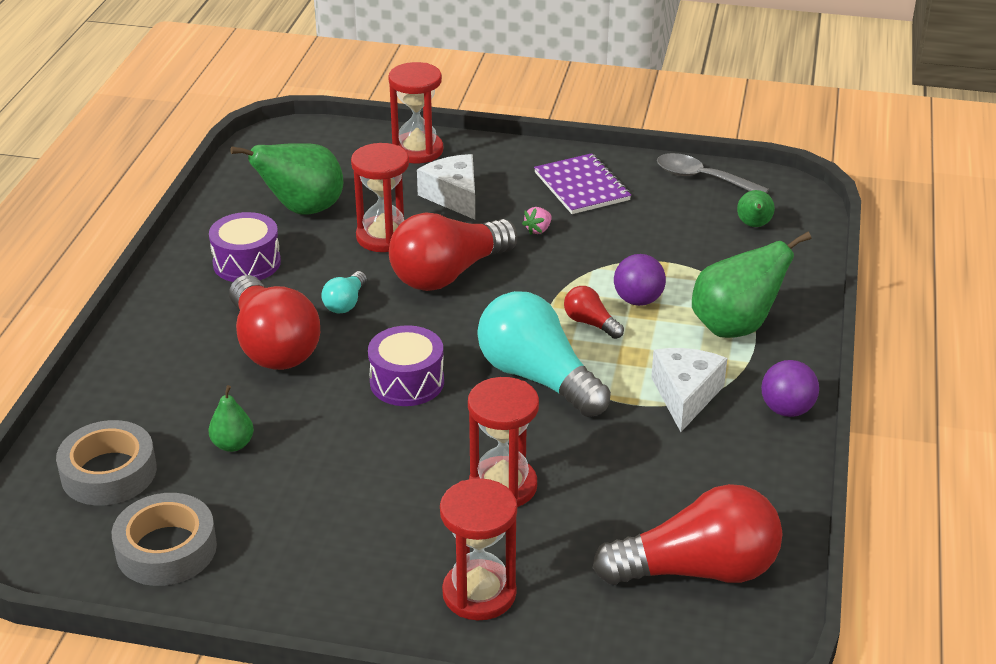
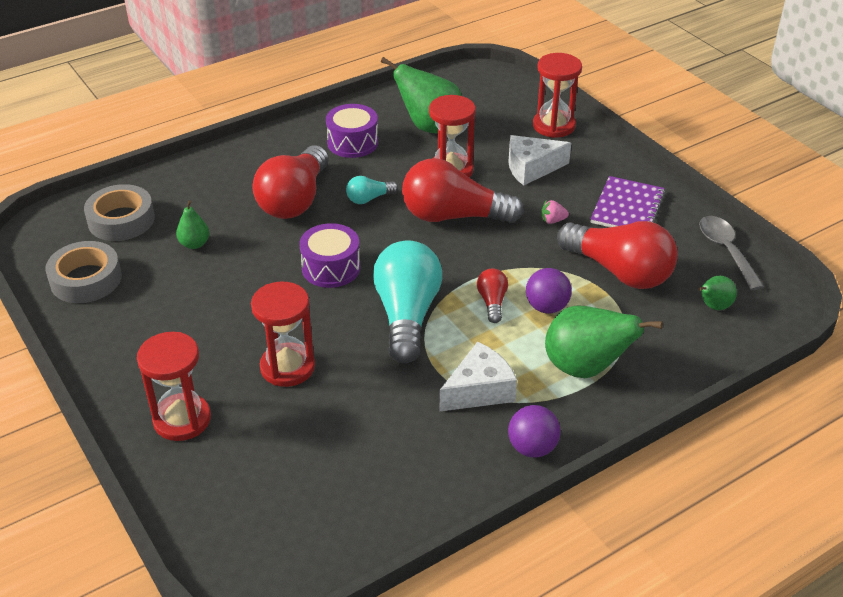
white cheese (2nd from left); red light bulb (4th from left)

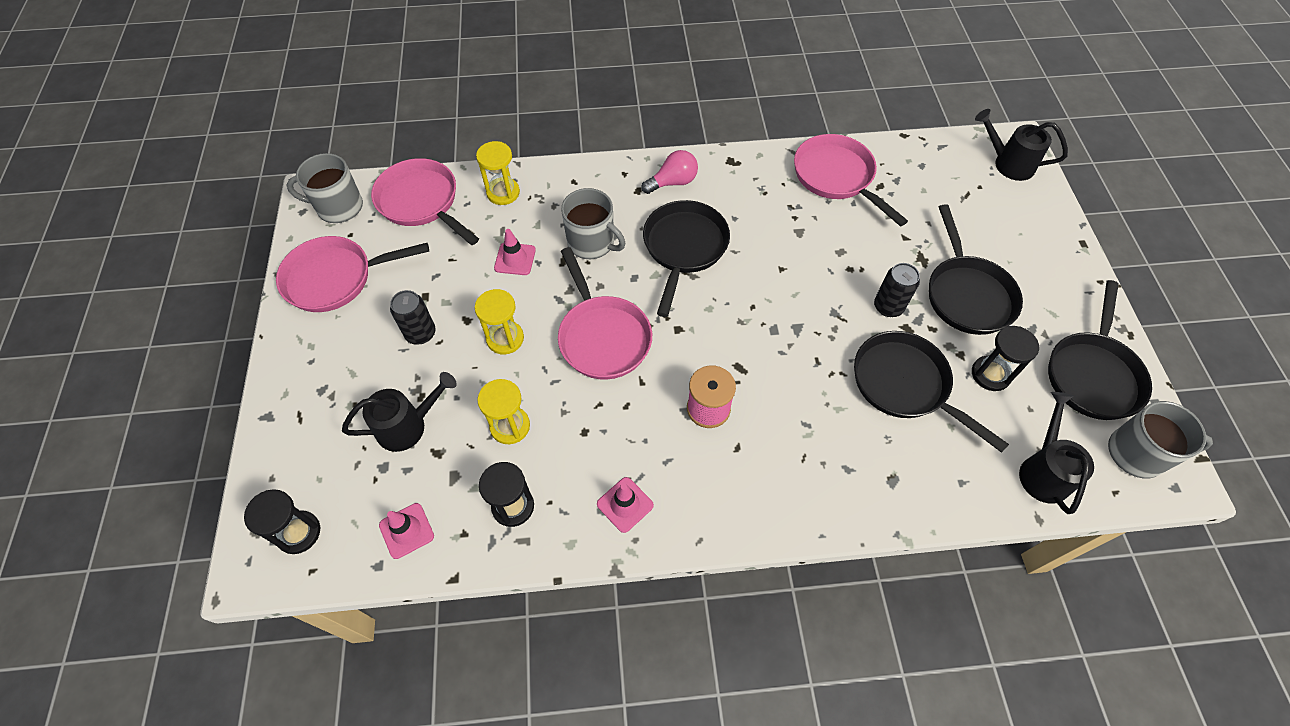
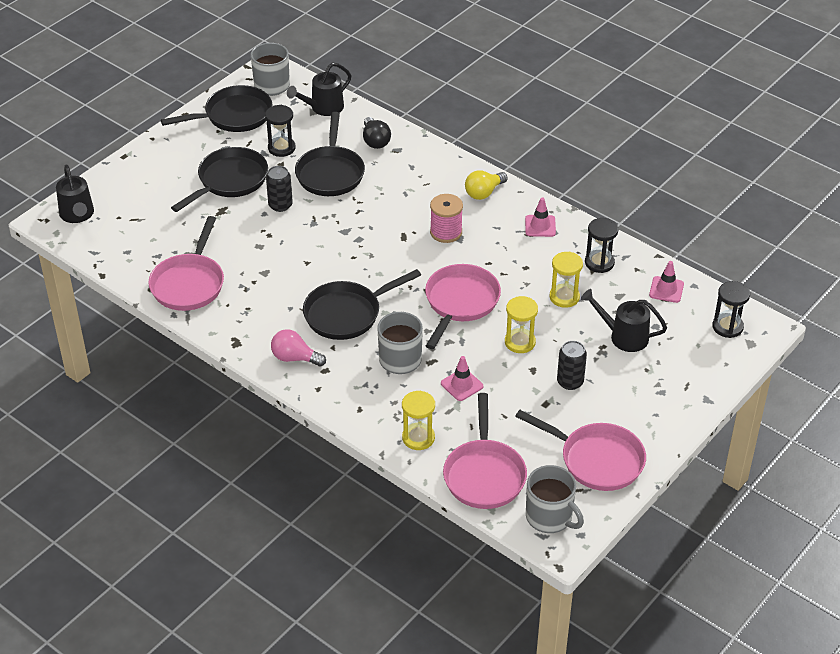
black light bulb; yellow light bulb

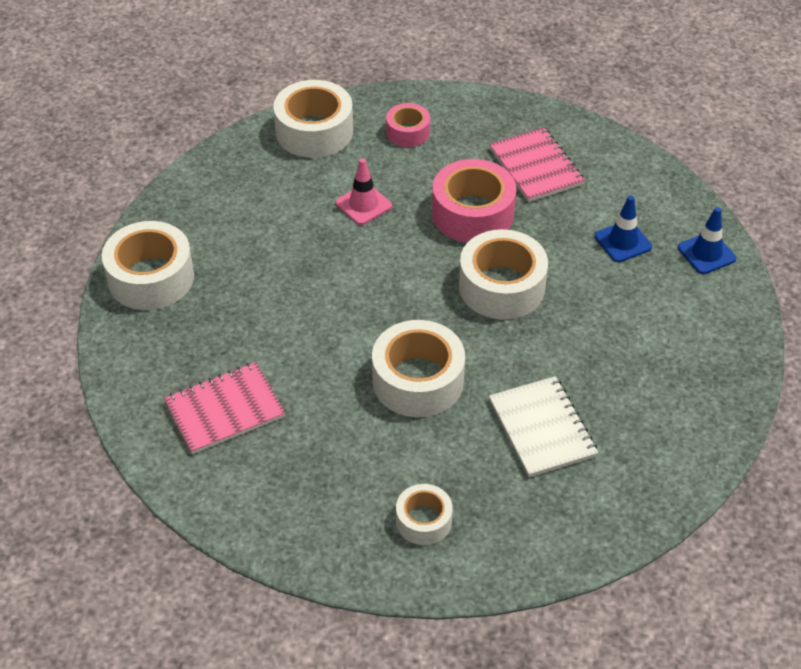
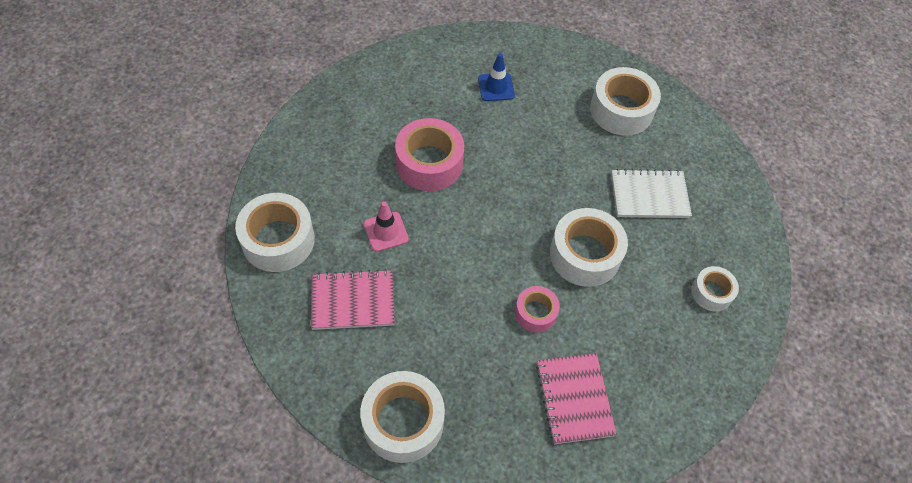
pink tape (2nd from left); pink notebook (1st from left); blue traffic cone (2nd from left in the first image); white tape (4th from left)

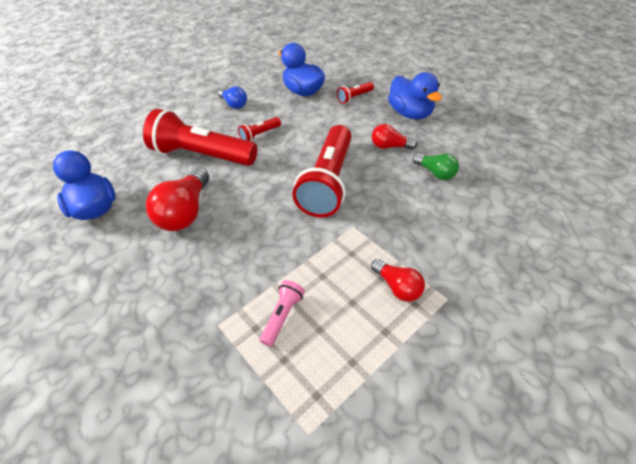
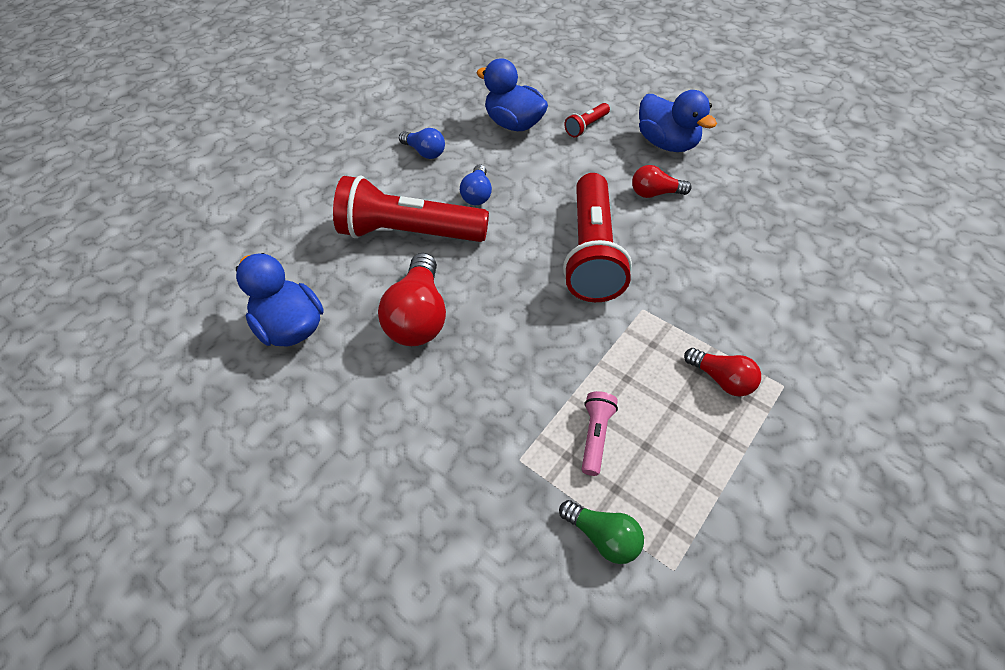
blue light bulb (2nd from left); green light bulb

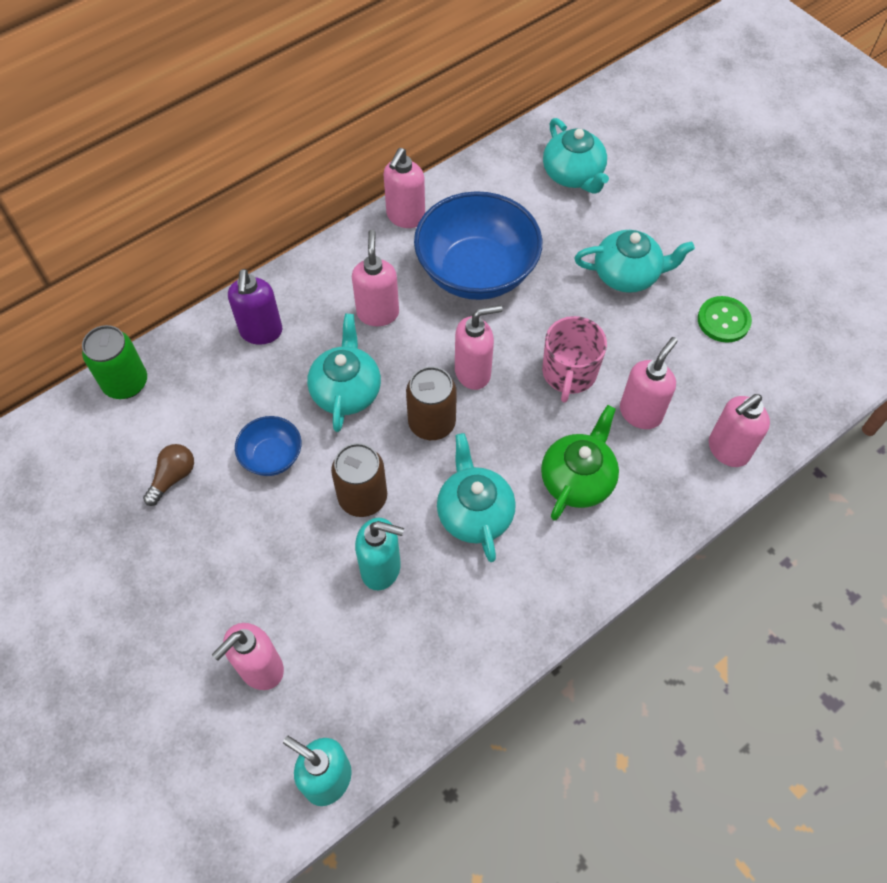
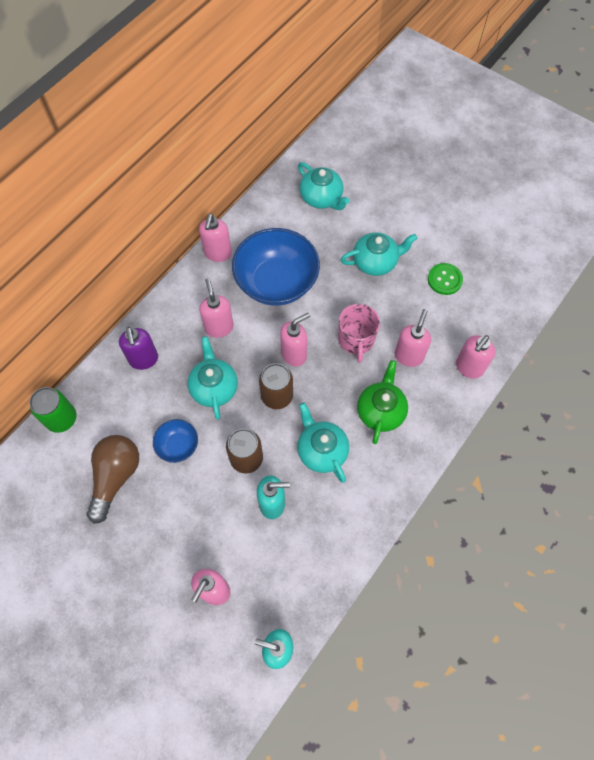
brown light bulb

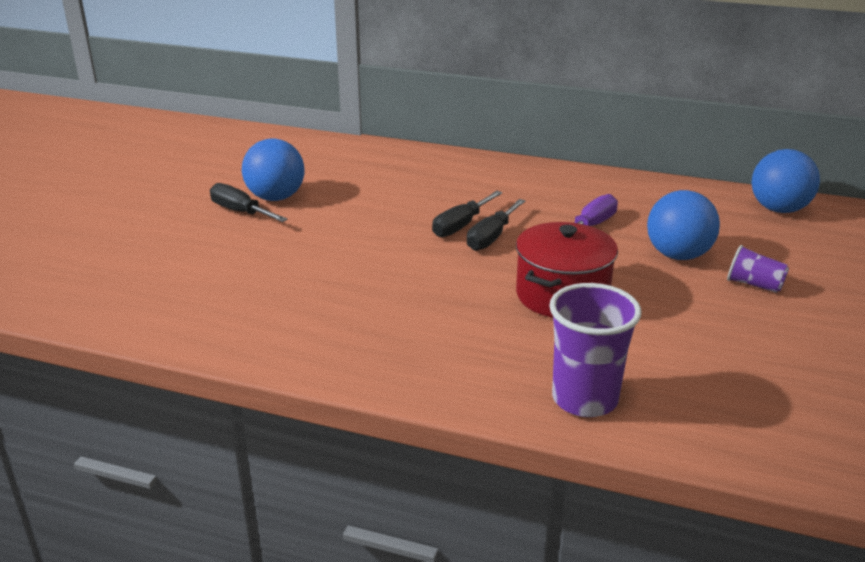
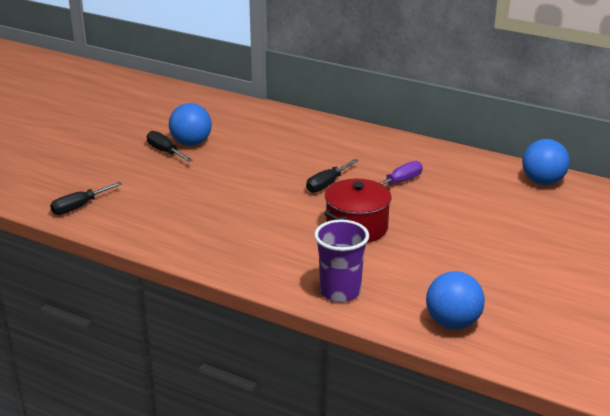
blue ball (2nd from left); black screwdriver (1st from left); purple cup (2nd from left in the first image)

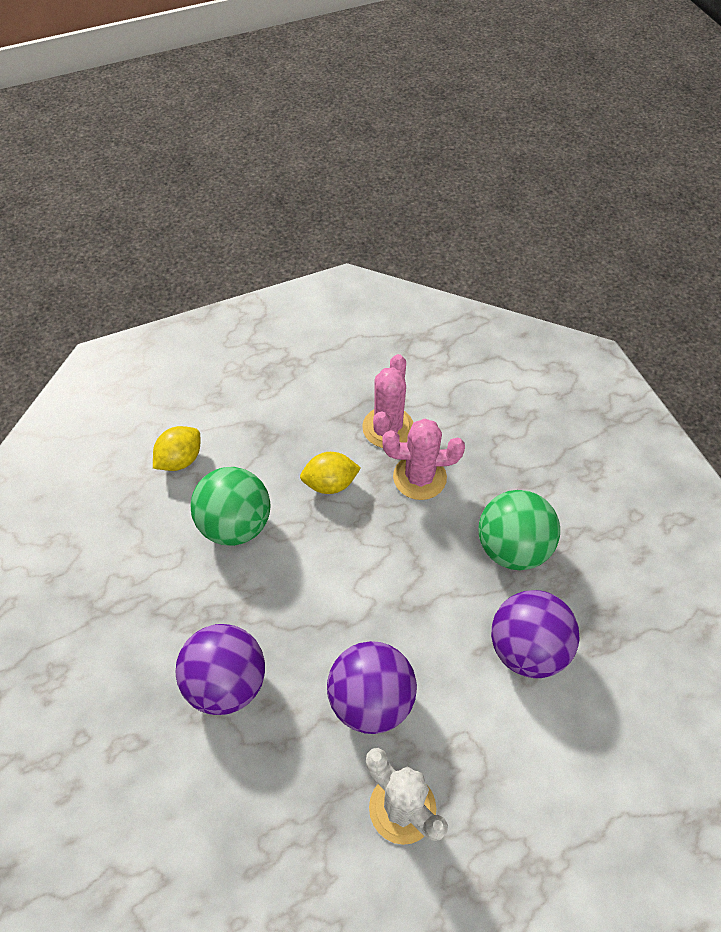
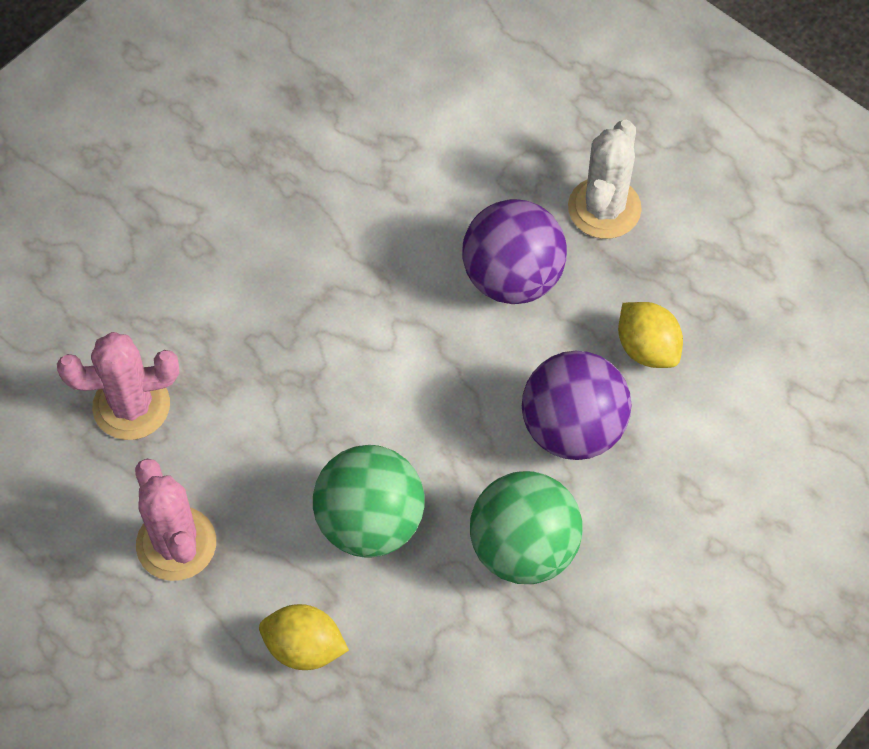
pink cactus (2nd from left); yellow lemon (2nd from left); green ball (2nd from left); purple ball (3rd from left in the first image)

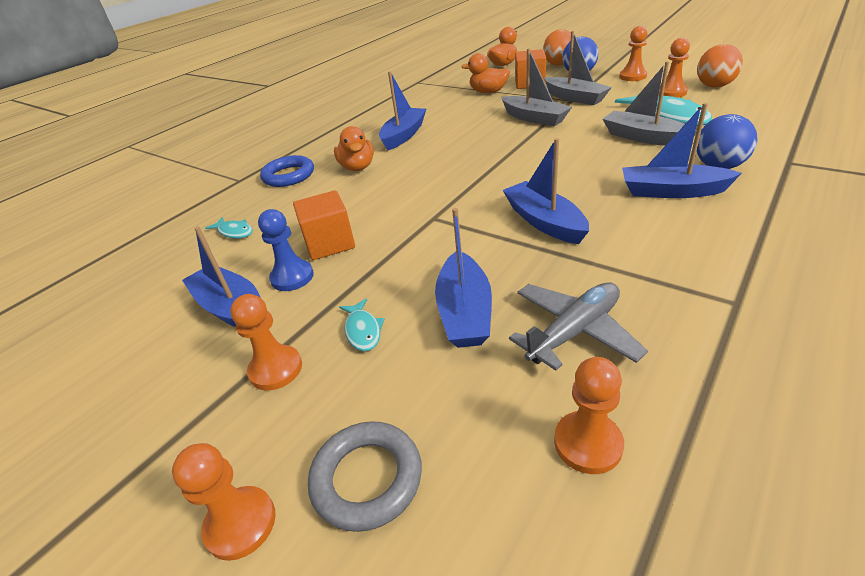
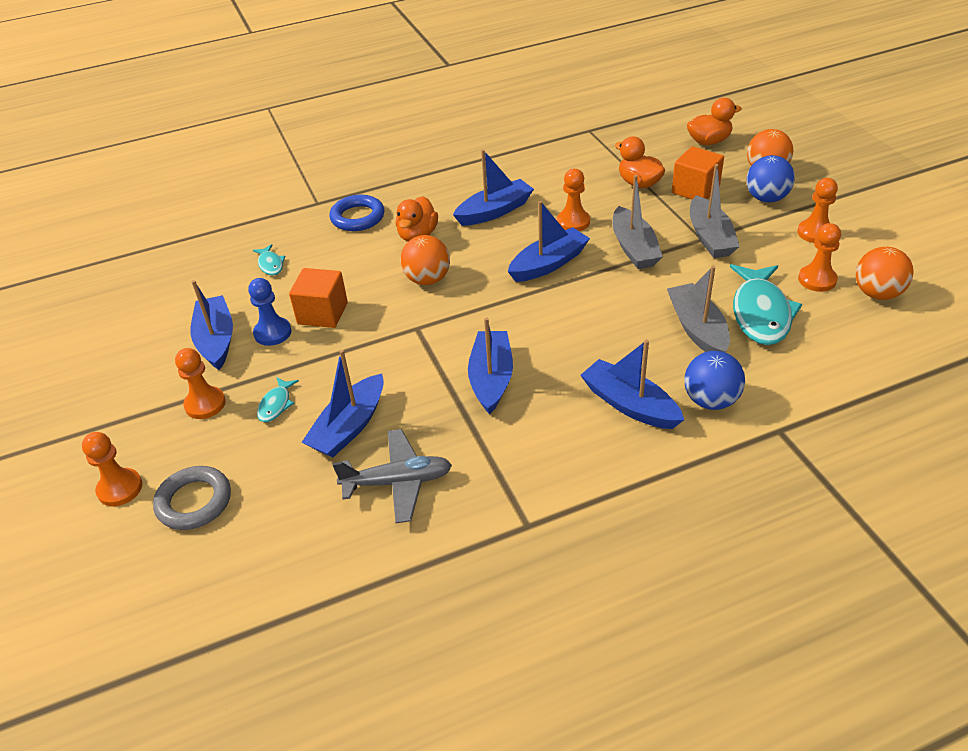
orange pawn (3rd from left); blue boat (5th from left); orange ball (1st from left)

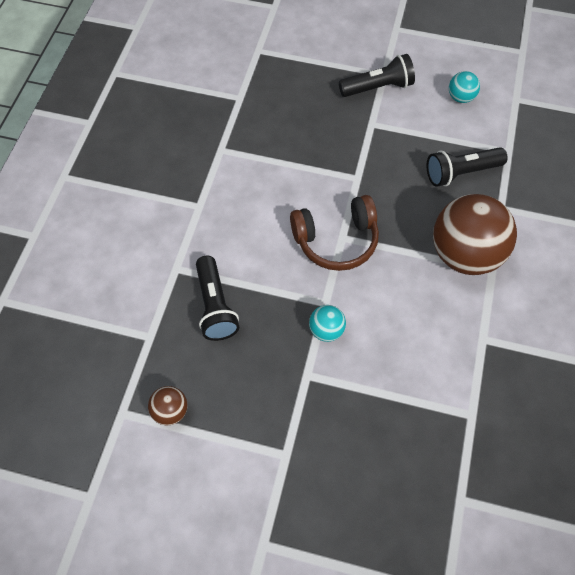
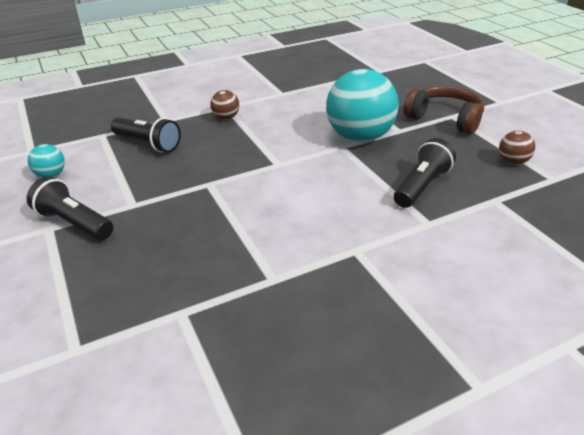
brown ball (1st from left); brown headphones; turquoise ball (2nd from left)

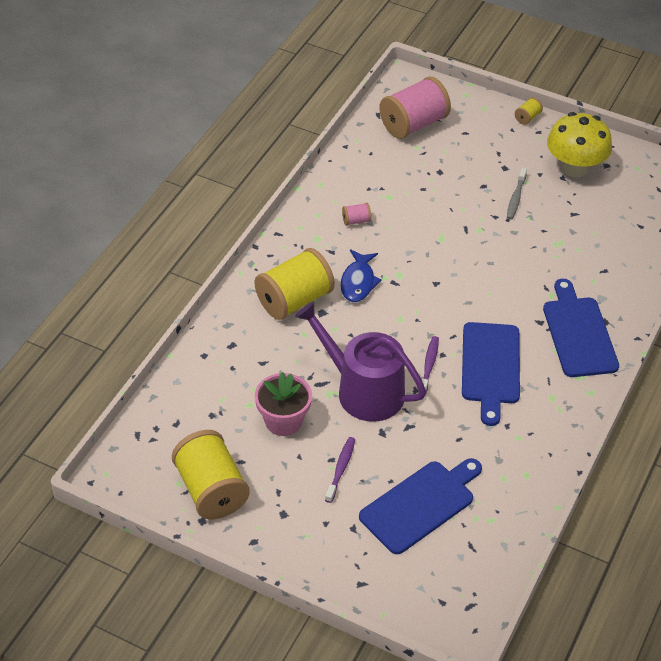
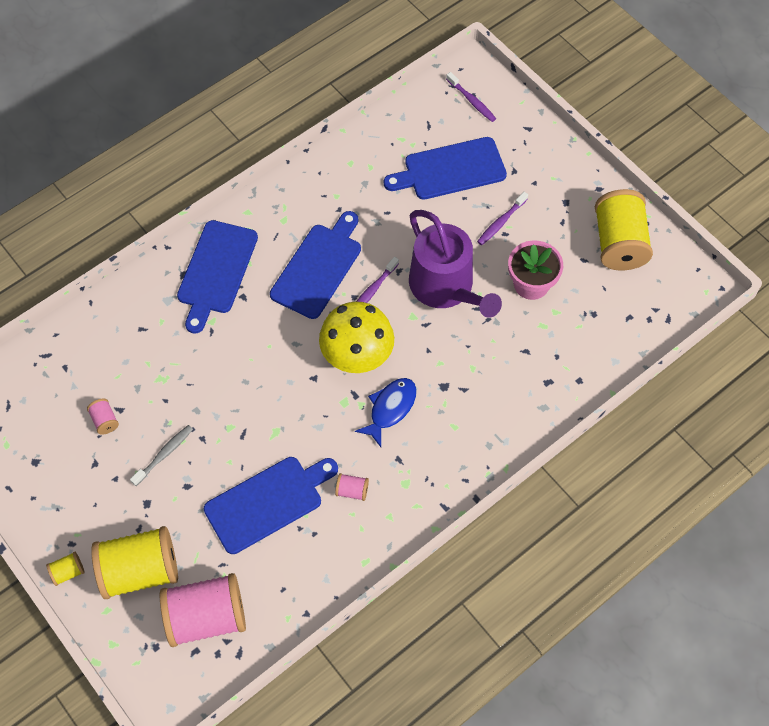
yellow mushroom; yellow spool (2nd from left); purple toothbrush (2nd from left); pink spool (1st from left); blue cutting board (2nd from left)

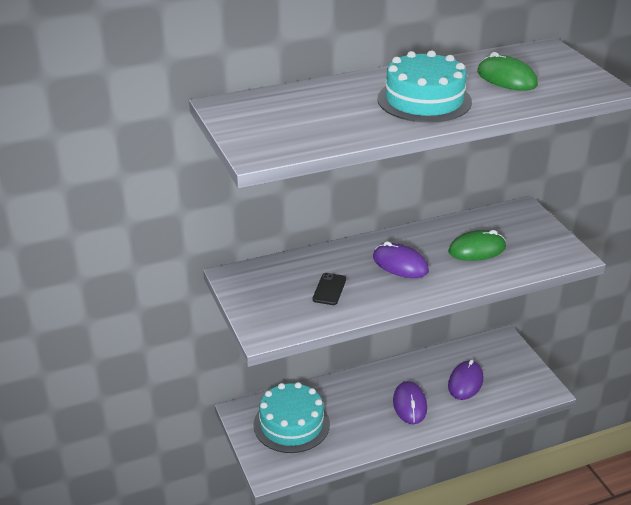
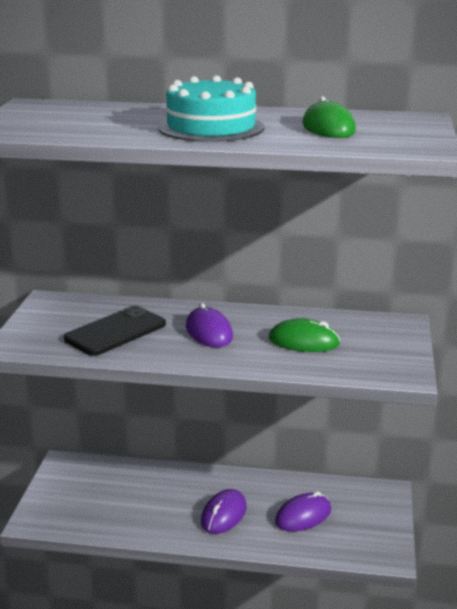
black phone; turquoise cake (1st from left in the first image)

